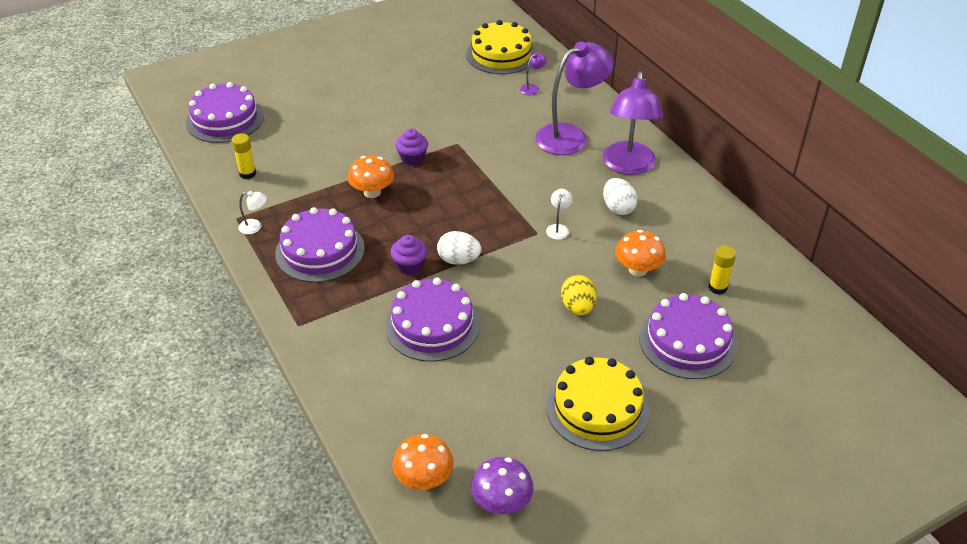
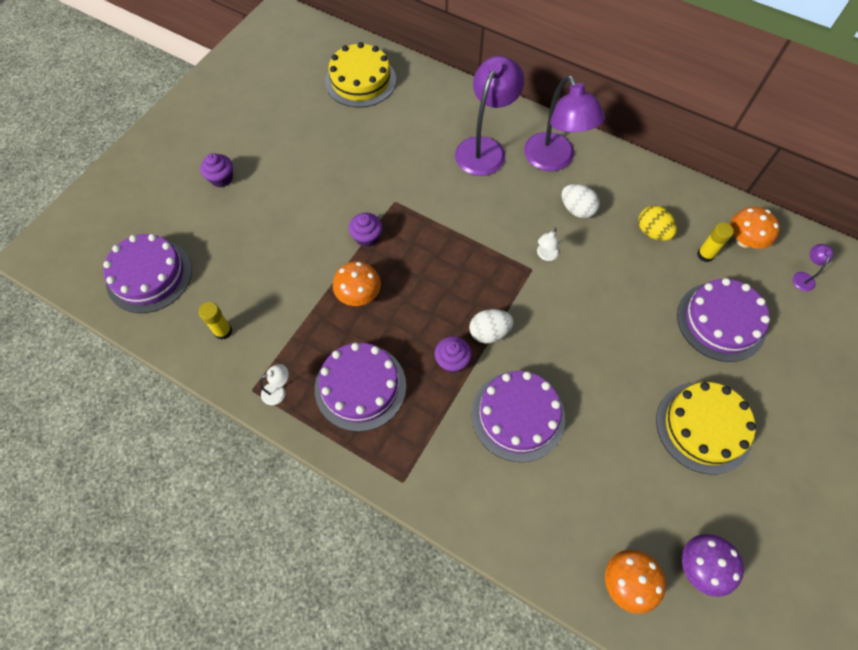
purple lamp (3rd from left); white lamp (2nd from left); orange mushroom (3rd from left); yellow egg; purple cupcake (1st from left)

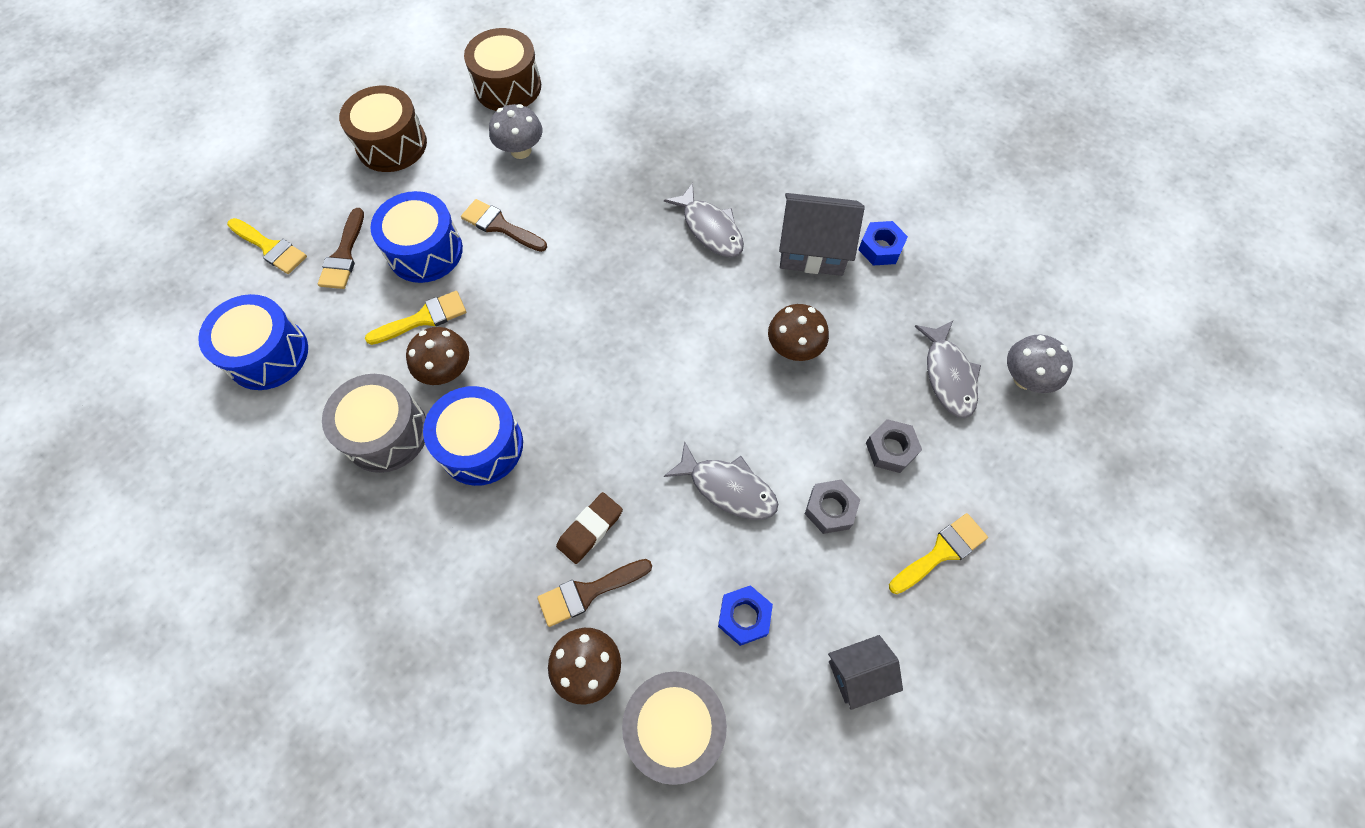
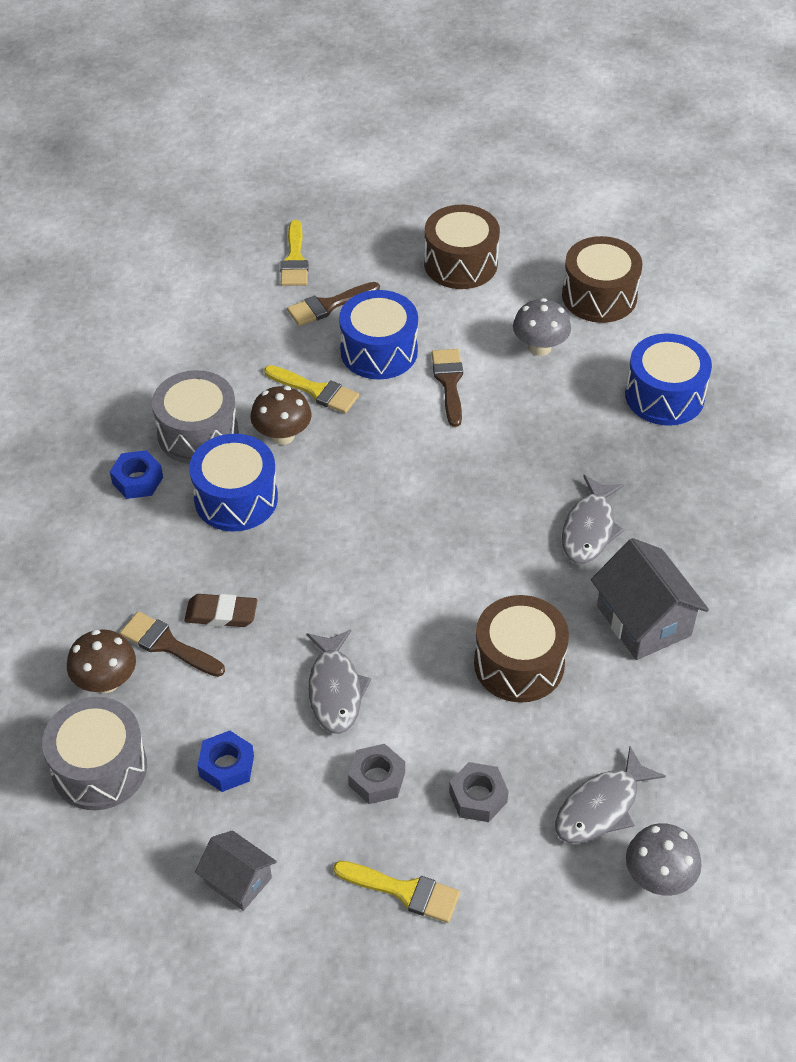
blue nut (1st from left); blue drum (3rd from left); brown drum (2nd from left)

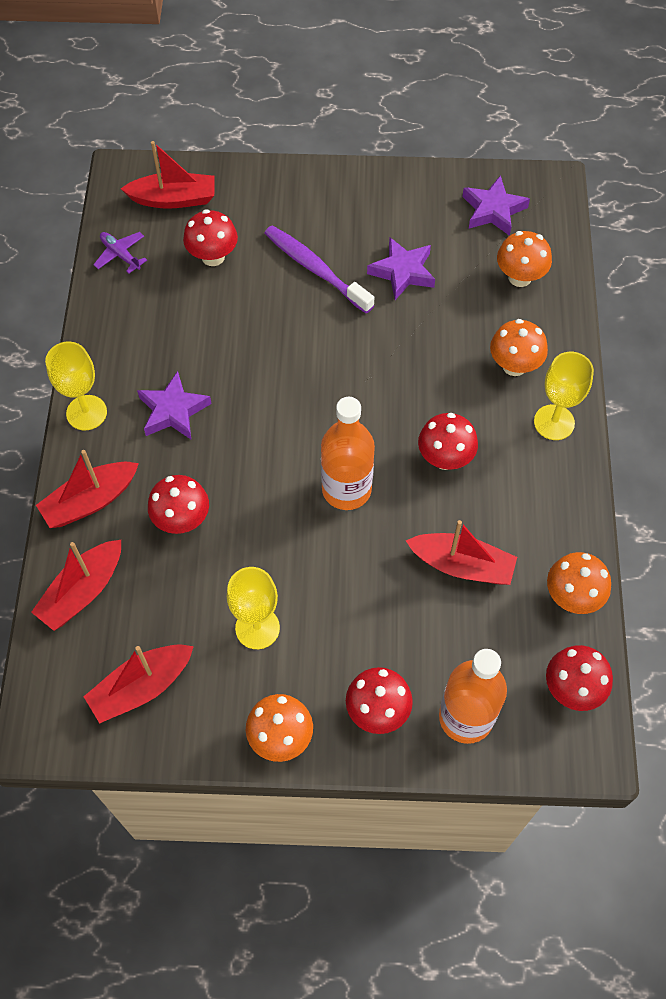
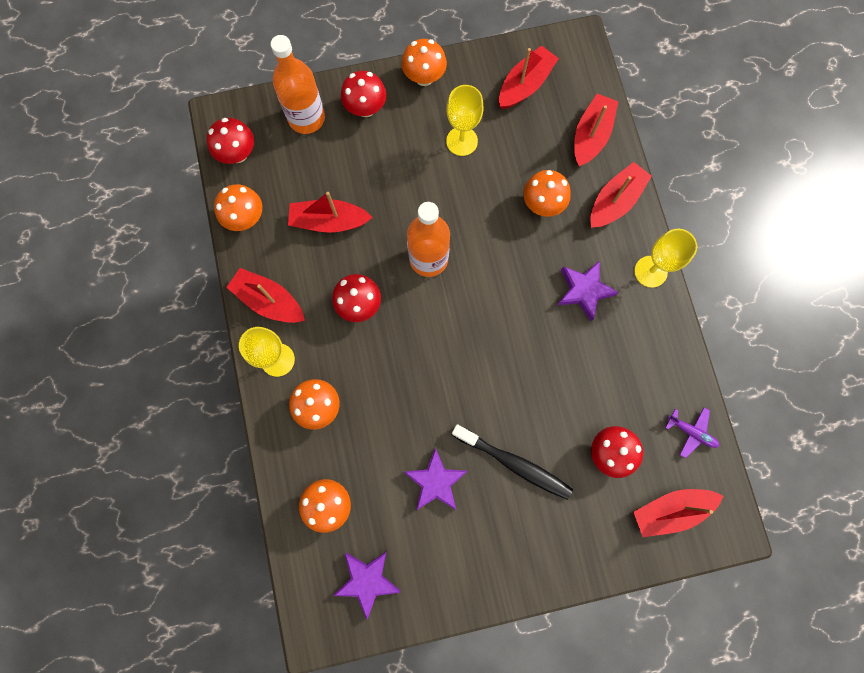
black toothbrush; orange mushroom (5th from left); red boat (1st from left)

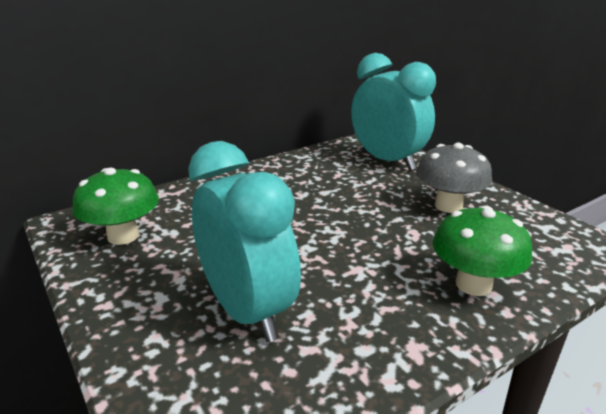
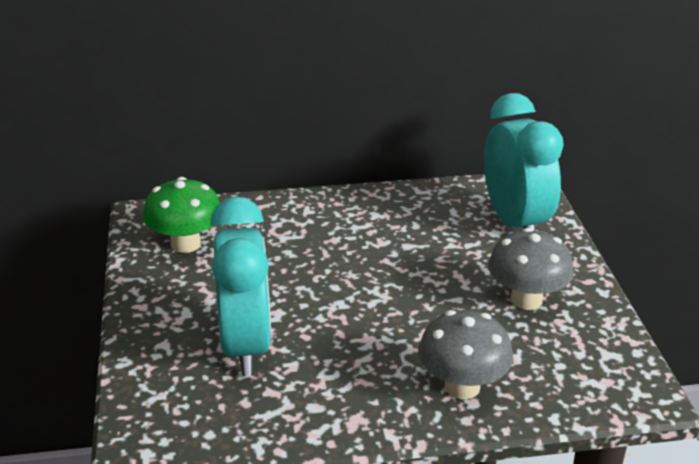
grey mushroom (1st from left)

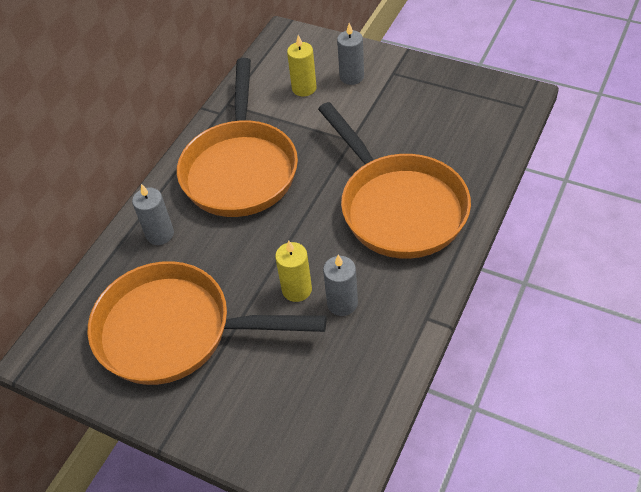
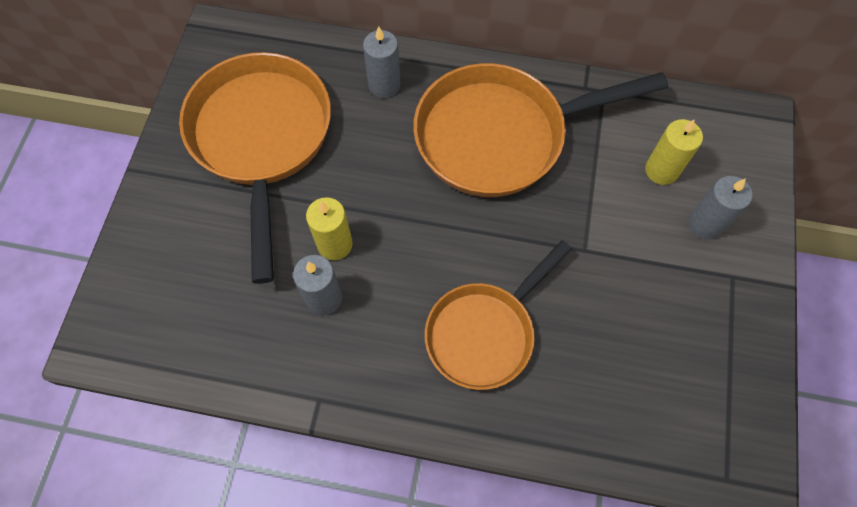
orange pan (2nd from left)

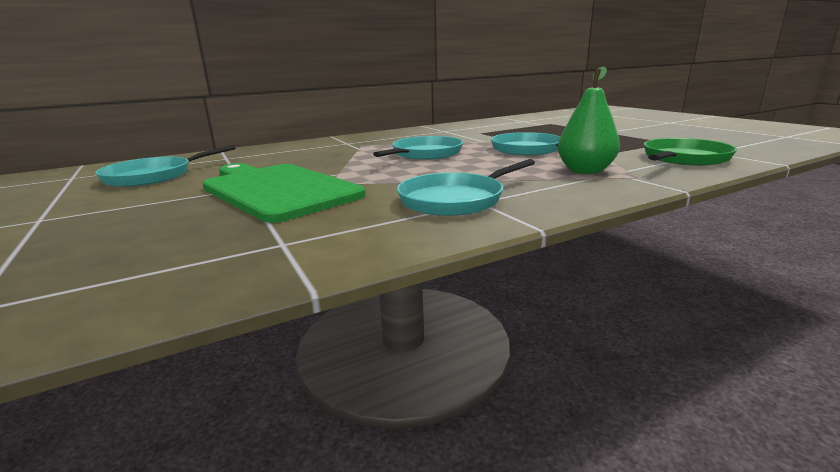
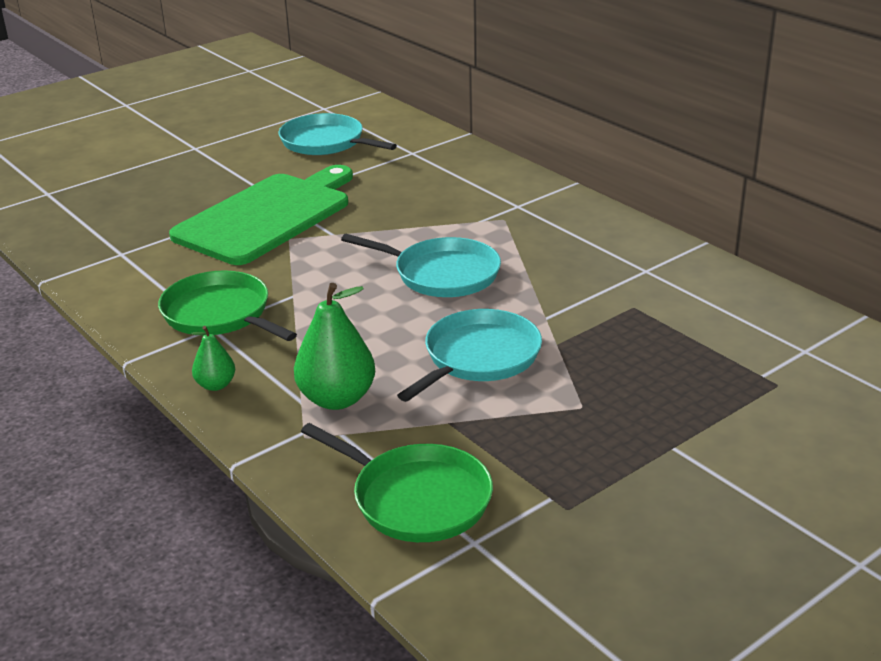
green pan (1st from left); green pear (1st from left)

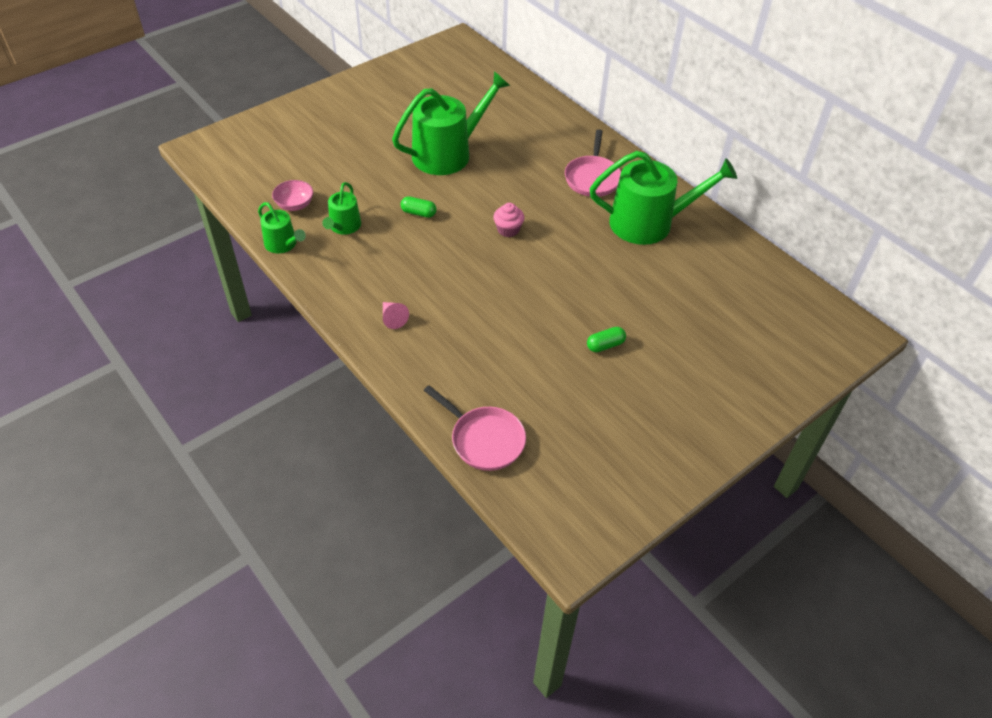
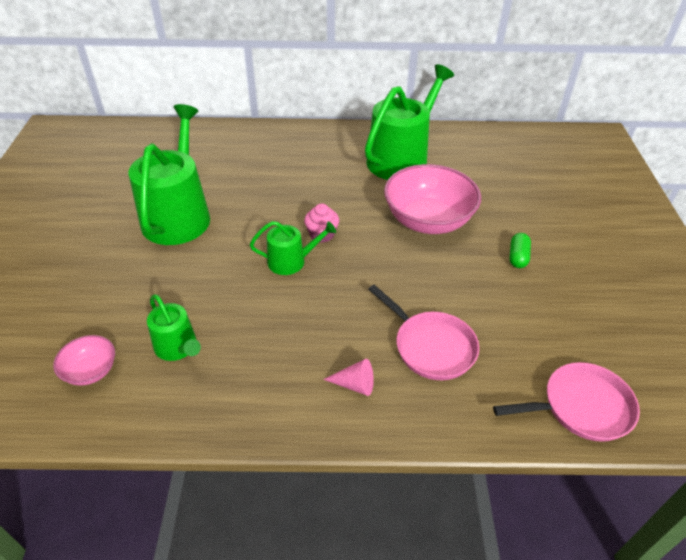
pink pan (1st from left); green capsule (1st from left in the first image); green watering can (3rd from left); pink bowl (2nd from left)

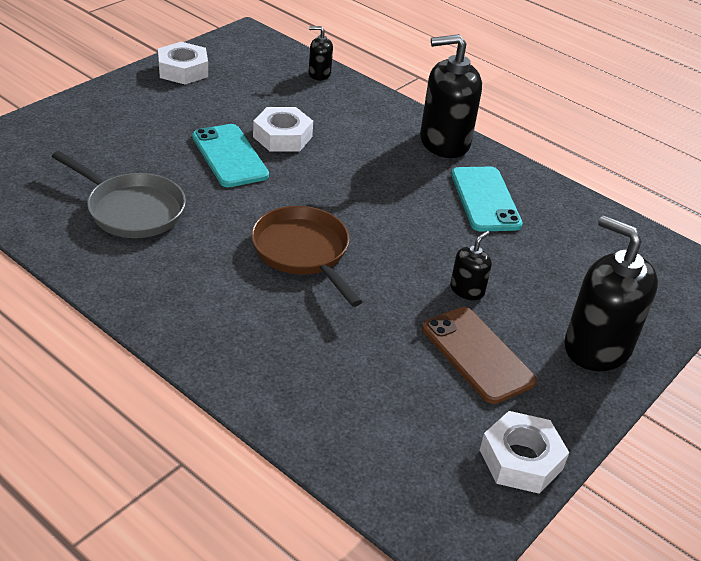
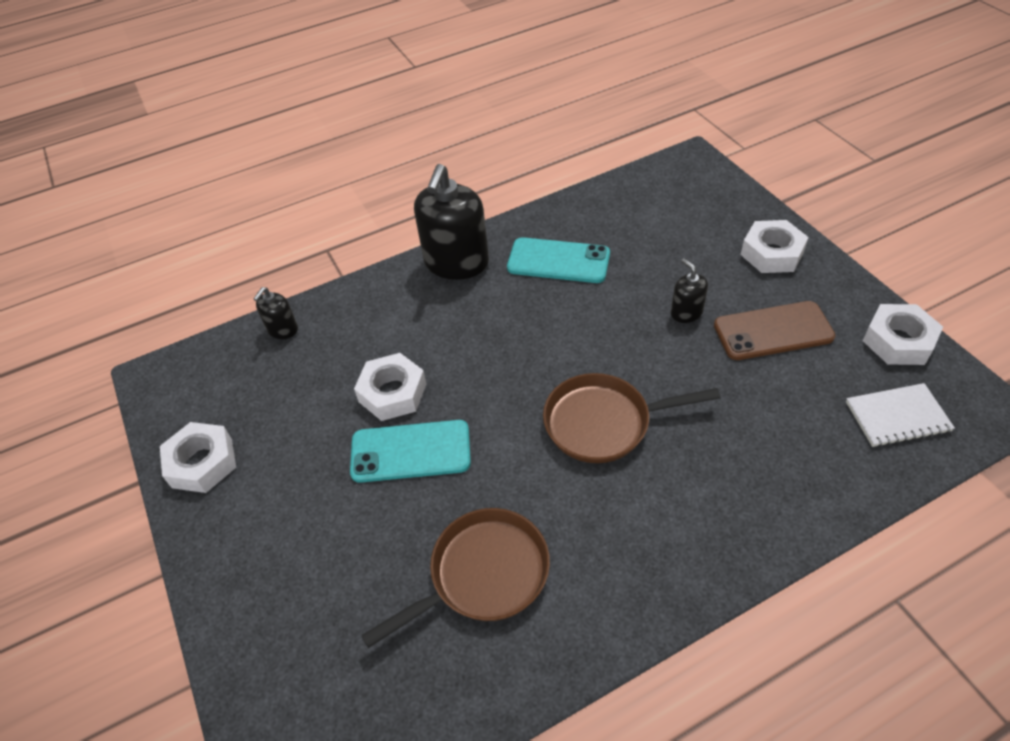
brown pan (1st from left); white nut (3rd from left); white notebook

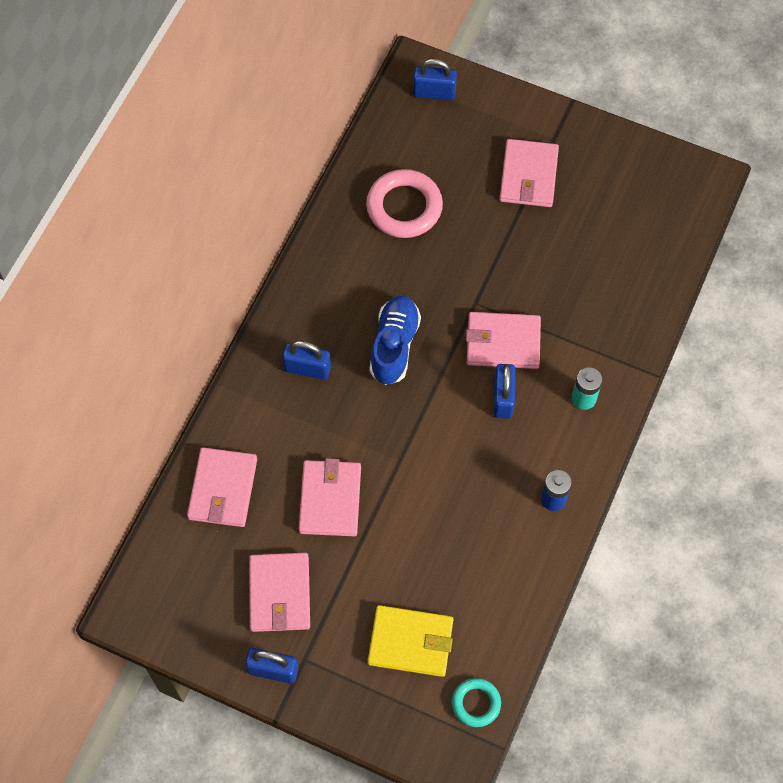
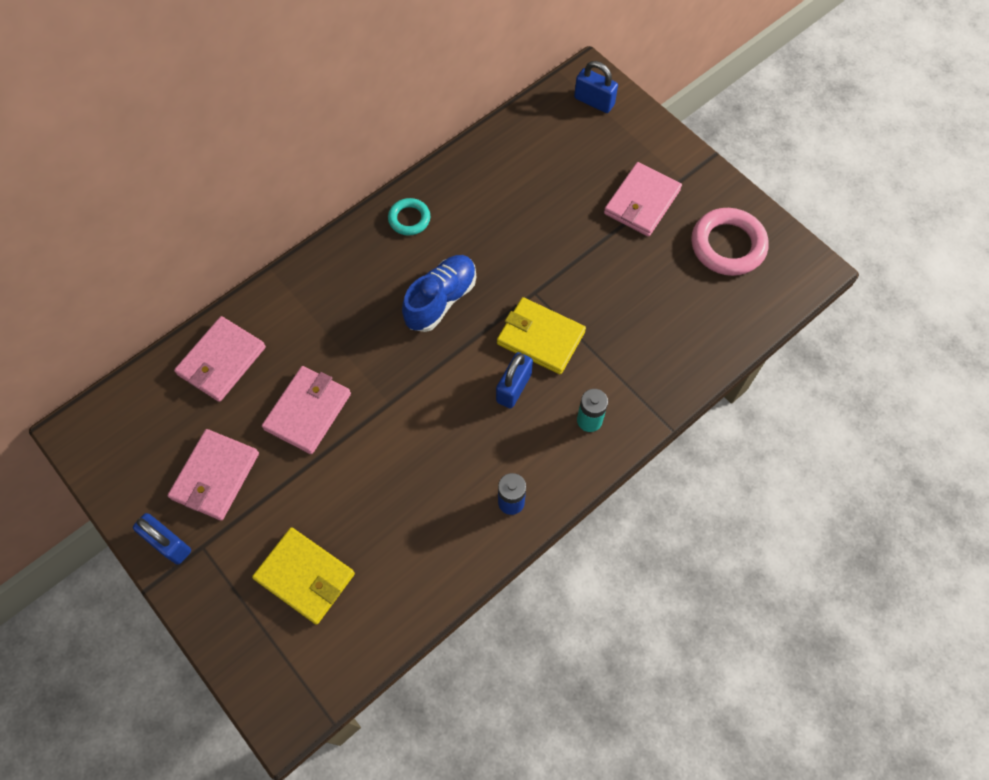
pink ring; yellow wallet (2nd from left); blue padlock (2nd from left in the first image); turquoise ring

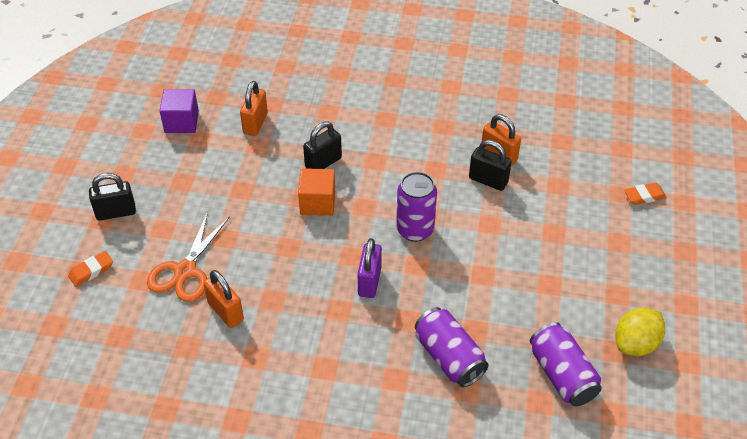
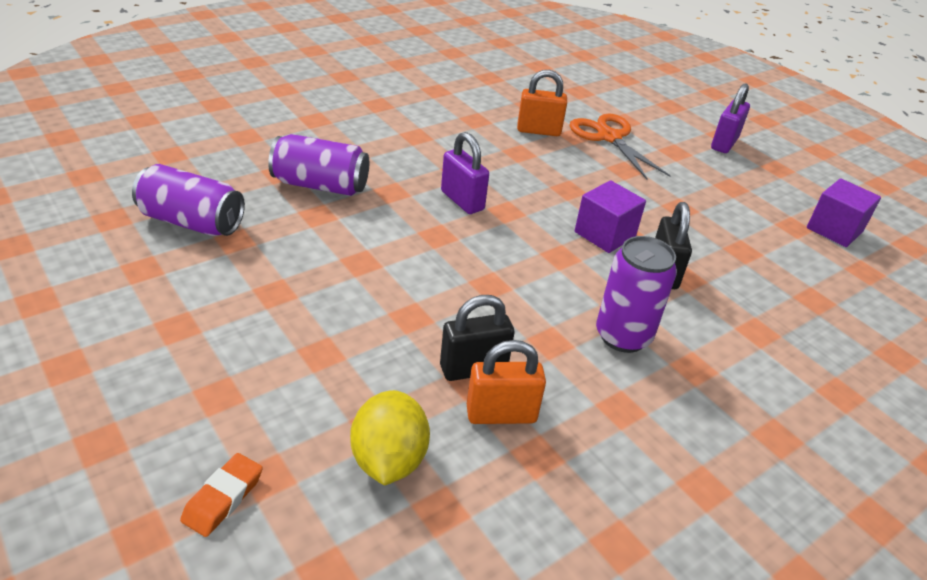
orange padlock (2nd from left in the first image); purple cube (1st from left); purple can (3rd from left); purple padlock (2nd from left); orange eraser (1st from left in the first image); yellow lemon

